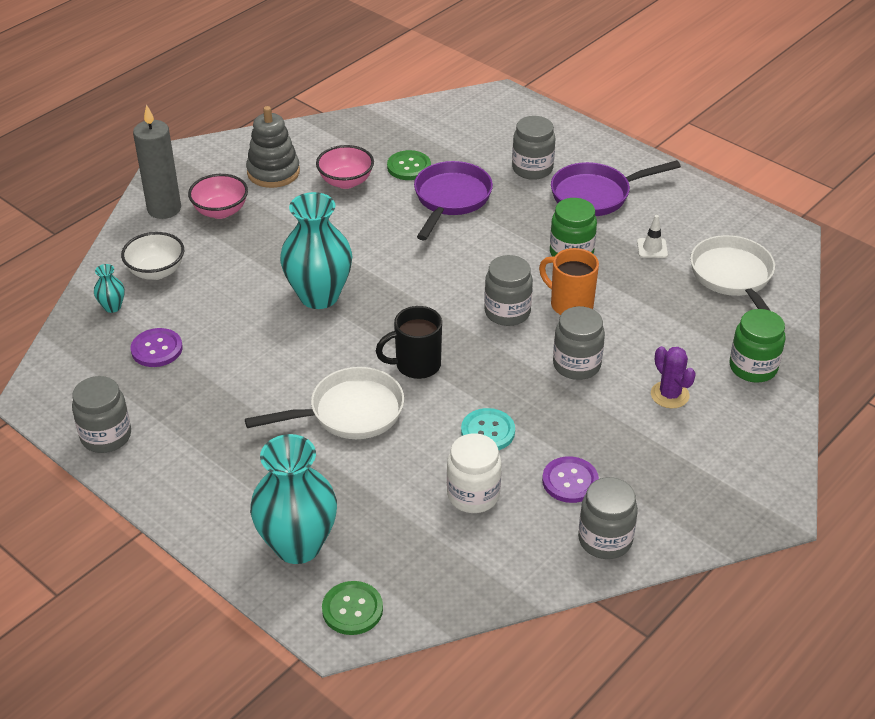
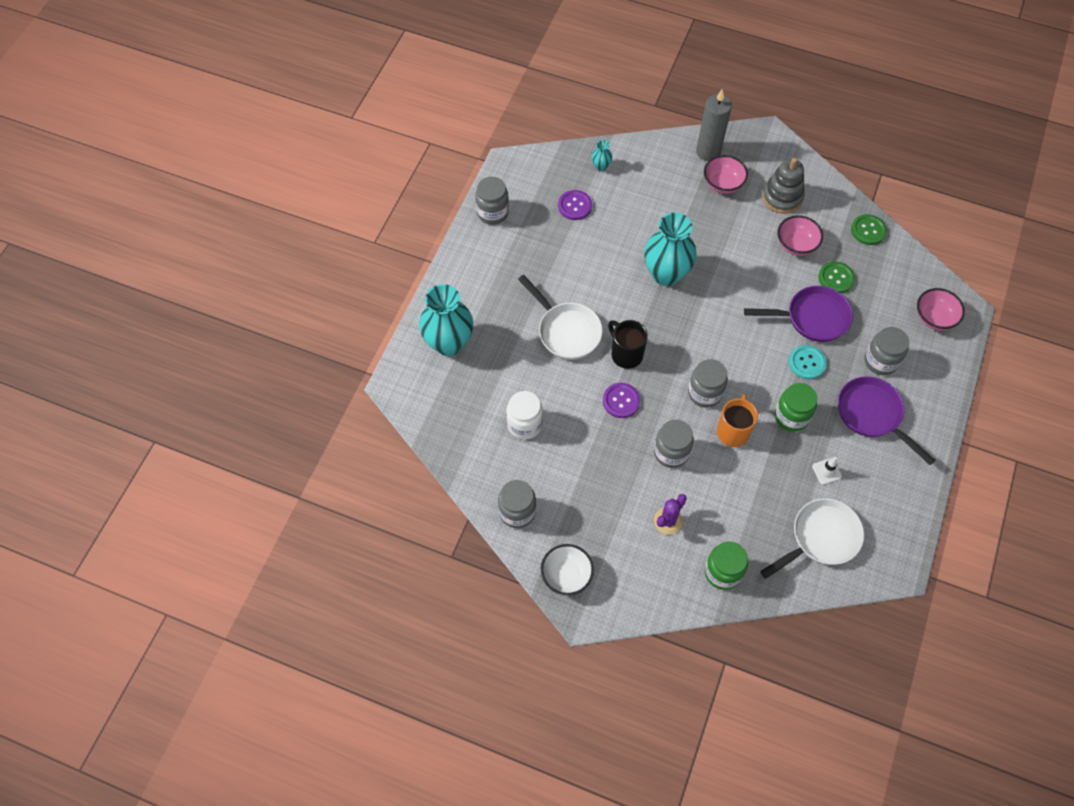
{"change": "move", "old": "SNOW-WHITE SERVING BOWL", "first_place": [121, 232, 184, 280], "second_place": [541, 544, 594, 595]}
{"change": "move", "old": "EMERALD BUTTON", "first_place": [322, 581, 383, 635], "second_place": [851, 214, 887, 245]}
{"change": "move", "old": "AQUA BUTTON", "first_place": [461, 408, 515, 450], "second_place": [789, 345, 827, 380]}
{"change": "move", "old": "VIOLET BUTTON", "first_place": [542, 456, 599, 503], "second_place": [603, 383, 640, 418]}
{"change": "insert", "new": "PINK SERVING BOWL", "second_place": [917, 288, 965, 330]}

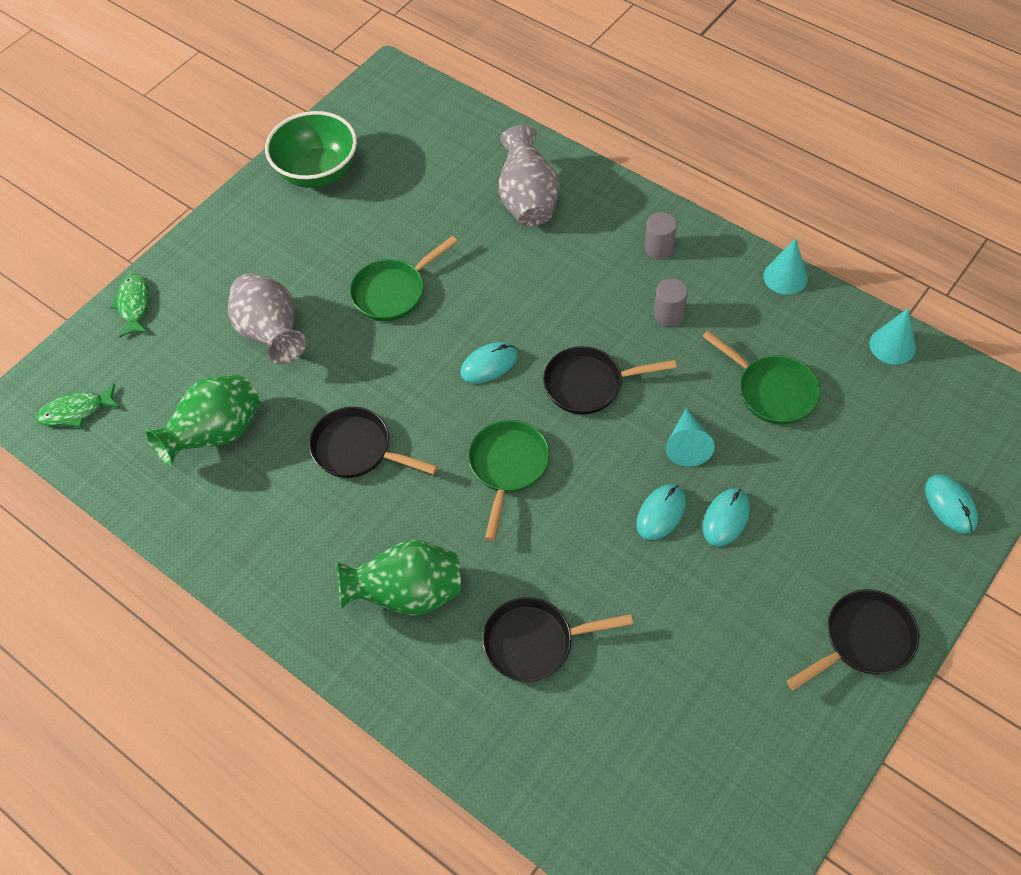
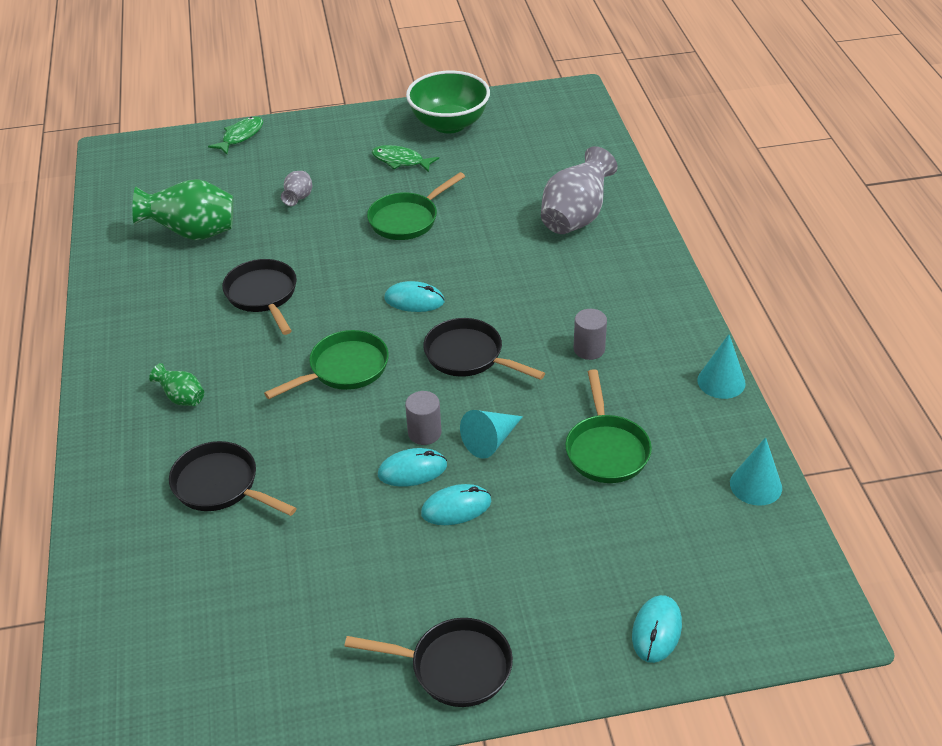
{"change": "move", "old": "EMERALD TOY FISH", "first_place": [36, 384, 120, 428], "second_place": [372, 145, 439, 172]}
{"change": "resize", "old": "GREY VASE", "first_place": [228, 273, 307, 364], "second_place": [281, 171, 312, 206], "factor": 0.49}
{"change": "resize", "old": "EMERALD VASE", "first_place": [337, 540, 461, 616], "second_place": [149, 363, 204, 406], "factor": 0.49}
{"change": "rotate", "old": "EMERALD PAN", "first_place": [350, 236, 458, 321], "second_place": [367, 172, 465, 240], "degrees": -45}
{"change": "move", "old": "GREY CYLINDER SHAPE", "first_place": [645, 212, 677, 260], "second_place": [405, 391, 441, 445]}

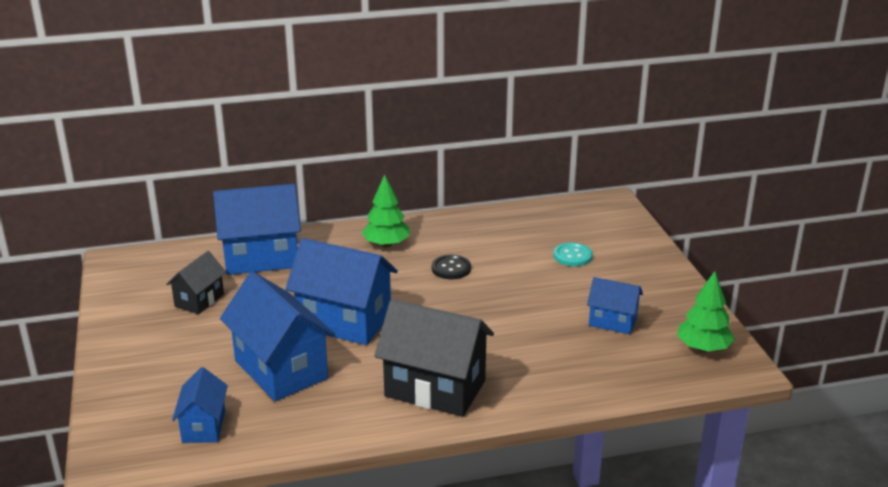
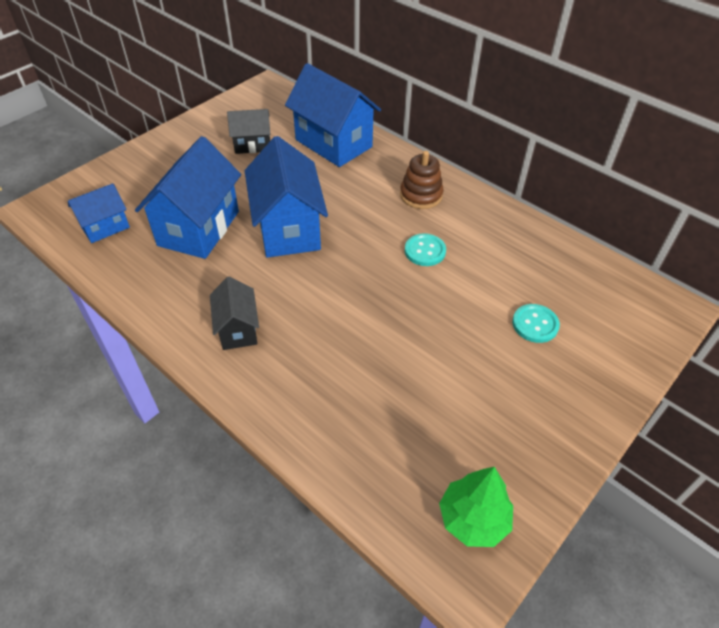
{"change": "replace", "old": "EMERALD FIR TREE", "new": "BROWN STACKING RINGS", "first_place": [362, 174, 410, 247], "second_place": [400, 151, 443, 209]}
{"change": "resize", "old": "JET-BLACK HOUSE", "first_place": [374, 299, 494, 417], "second_place": [210, 277, 259, 350], "factor": 0.55}
{"change": "recolor", "old": "JET-BLACK BUTTON", "new": "AQUA BUTTON", "first_place": [432, 255, 471, 279], "second_place": [405, 233, 446, 266]}
{"change": "delete", "old": "ROYAL BLUE HOUSE", "first_place": [587, 277, 643, 334]}

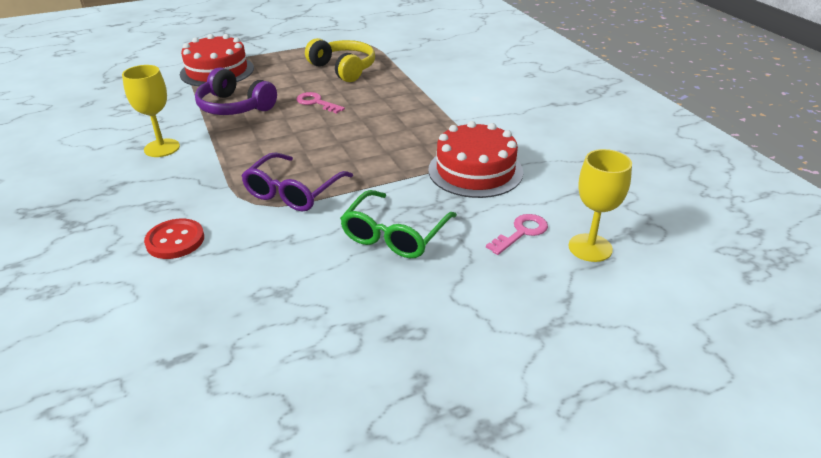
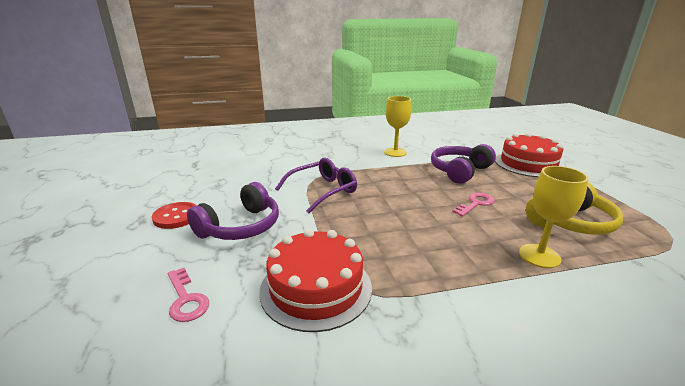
{"change": "move", "old": "SCARLET BUTTON", "first_place": [144, 219, 204, 259], "second_place": [152, 202, 197, 229]}
{"change": "rotate", "old": "VIOLET EYEGLASSES", "first_place": [241, 152, 353, 211], "second_place": [275, 158, 357, 214], "degrees": 105}
{"change": "replace", "old": "EMERALD EYEGLASSES", "new": "VIOLET HEADSET", "first_place": [340, 190, 457, 258], "second_place": [187, 182, 279, 240]}
{"change": "move", "old": "GOLDEN GOBLET", "first_place": [568, 149, 632, 262], "second_place": [519, 166, 588, 268]}

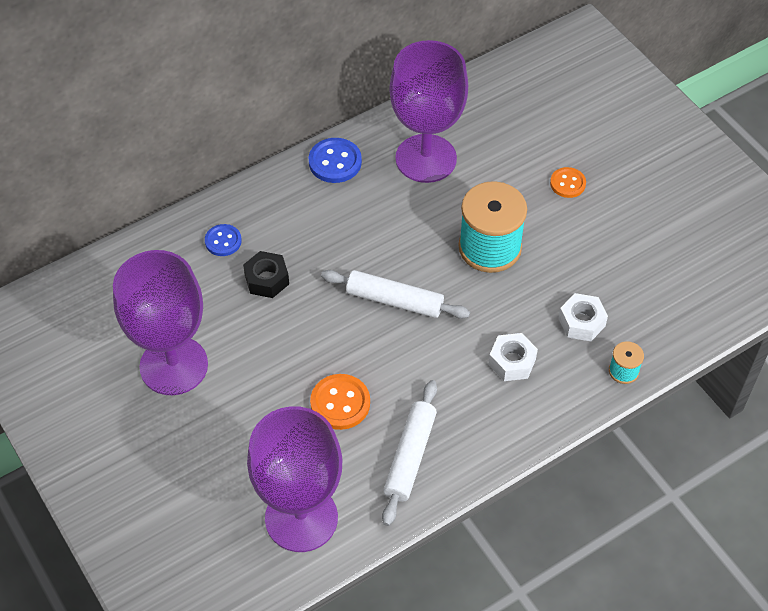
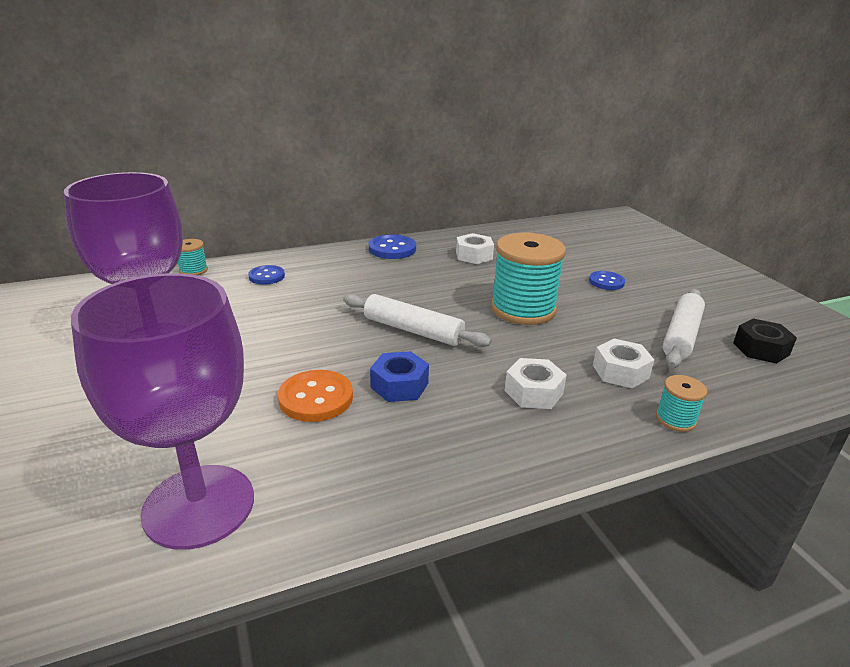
{"change": "move", "old": "JET-BLACK HEX NUT", "first_place": [243, 251, 289, 298], "second_place": [733, 318, 797, 364]}
{"change": "move", "old": "SNOW-WHITE DOUGH ROLLER", "first_place": [382, 380, 437, 526], "second_place": [663, 289, 705, 368]}
{"change": "replace", "old": "VIOLET GOBLET", "new": "SNOW-WHITE HEX NUT", "first_place": [389, 40, 468, 183], "second_place": [456, 233, 494, 264]}
{"change": "recolor", "old": "BRIGHT ORANGE BUTTON", "new": "ROYAL BLUE BUTTON", "first_place": [550, 167, 586, 198], "second_place": [589, 271, 625, 290]}
{"change": "insert", "new": "AQUA BOBBIN", "second_place": [178, 239, 208, 275]}
{"change": "insert", "new": "ROYAL BLUE HEX NUT", "second_place": [370, 351, 429, 402]}

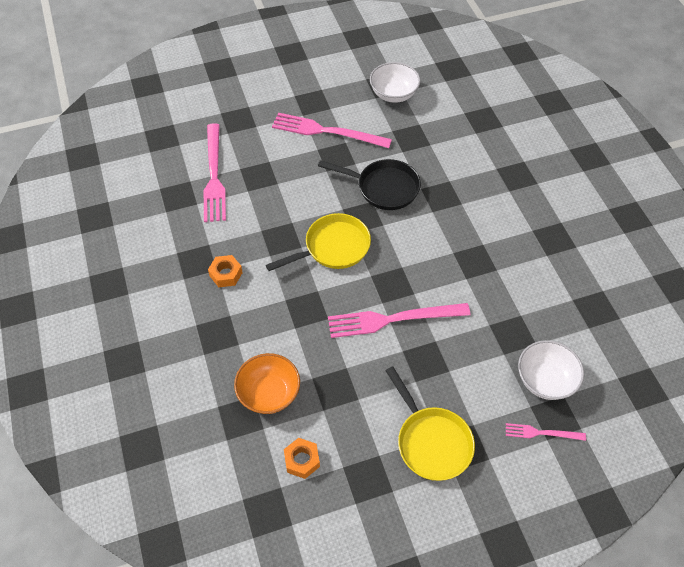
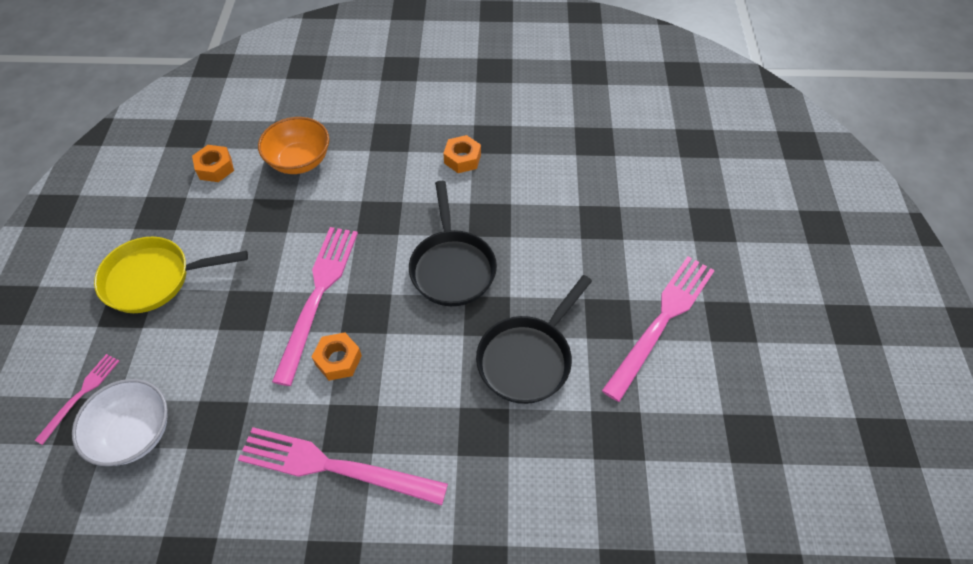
{"change": "move", "old": "PINK TABLE FORK", "first_place": [204, 123, 226, 222], "second_place": [238, 427, 448, 505]}
{"change": "recolor", "old": "GOLDEN PAN", "new": "JET-BLACK PAN", "first_place": [266, 213, 371, 271], "second_place": [409, 181, 497, 306]}
{"change": "delete", "old": "SNOW-WHITE SERVING BOWL", "first_place": [370, 62, 420, 103]}
{"change": "insert", "new": "BRIGHT ORANGE HEX NUT", "second_place": [312, 332, 362, 381]}

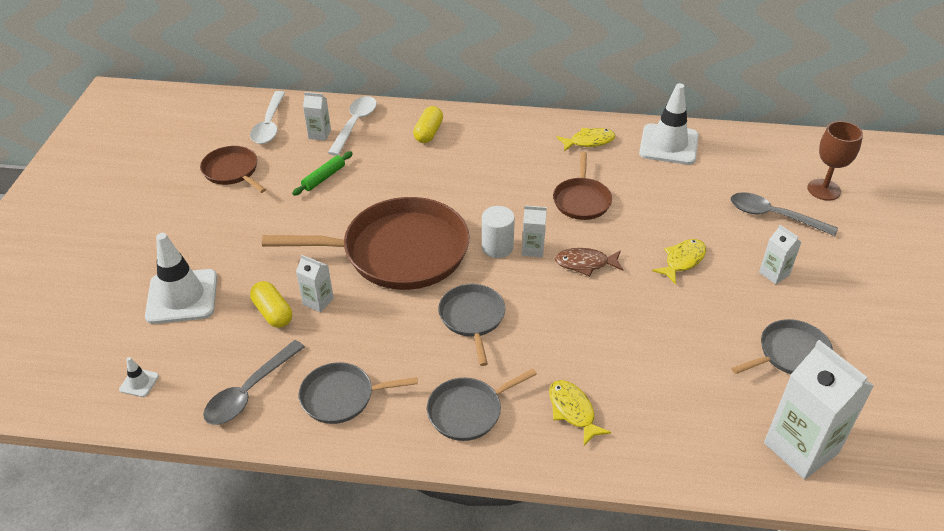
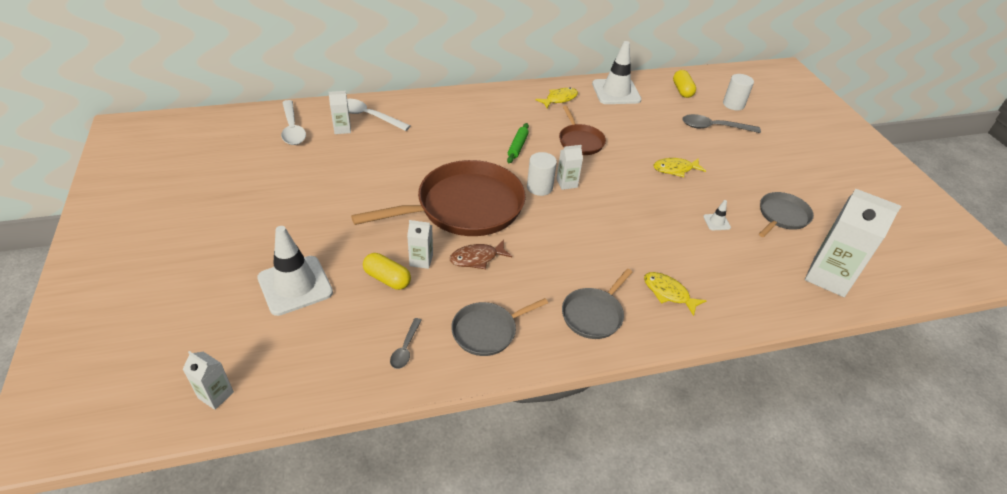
{"change": "move", "old": "SNOW-WHITE ROAD CONE", "first_place": [119, 357, 159, 397], "second_place": [703, 200, 731, 230]}
{"change": "delete", "old": "BROWN PAN", "first_place": [200, 146, 266, 193]}
{"change": "resize", "old": "GREY SPOON", "first_place": [203, 340, 305, 425], "second_place": [390, 318, 422, 369], "factor": 0.57}
{"change": "move", "old": "EMERALD DOUGH ROLLER", "first_place": [292, 151, 353, 196], "second_place": [507, 123, 529, 163]}
{"change": "rotate", "old": "SNOW-WHITE SPOON", "first_place": [328, 96, 377, 156], "second_place": [347, 99, 411, 131], "degrees": -60}
{"change": "move", "old": "GOLDEN CAPSULE", "first_place": [413, 106, 443, 143], "second_place": [673, 70, 696, 98]}
{"change": "delete", "old": "GREY PAN", "first_place": [438, 284, 505, 366]}
{"change": "move", "old": "BROWN TOY FISH", "first_place": [555, 248, 623, 276], "second_place": [450, 240, 512, 269]}
{"change": "rotate", "old": "GOLDEN TOY FISH", "first_place": [652, 239, 706, 285], "second_place": [654, 158, 706, 177], "degrees": -120}
{"change": "move", "old": "SNOW-WHITE MILK CARTON", "first_place": [759, 225, 801, 284], "second_place": [183, 351, 234, 410]}
{"change": "replace", "old": "BROWN GOBLET", "new": "SNOW-WHITE CYLINDER SHAPE", "first_place": [807, 121, 863, 201], "second_place": [723, 74, 754, 110]}

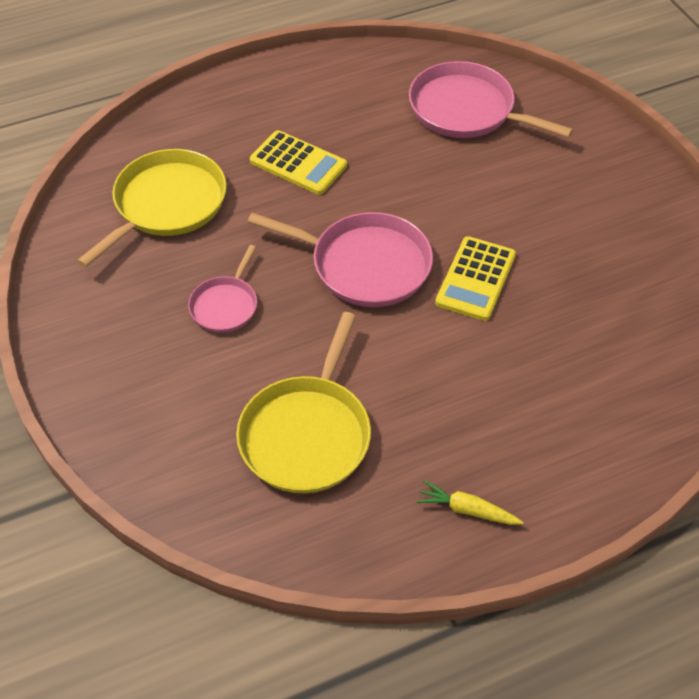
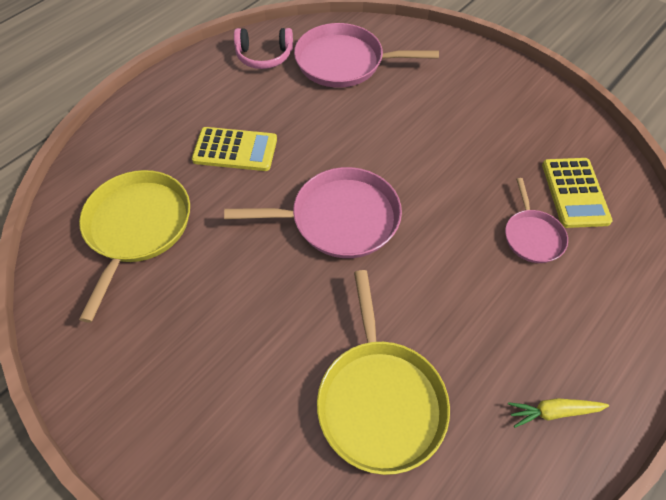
{"change": "move", "old": "PINK PAN", "first_place": [188, 245, 257, 333], "second_place": [505, 178, 568, 263]}
{"change": "move", "old": "GOLDEN POCKET CALCULATOR", "first_place": [435, 236, 516, 321], "second_place": [542, 158, 613, 228]}
{"change": "insert", "new": "PINK HEADSET", "second_place": [234, 28, 293, 69]}

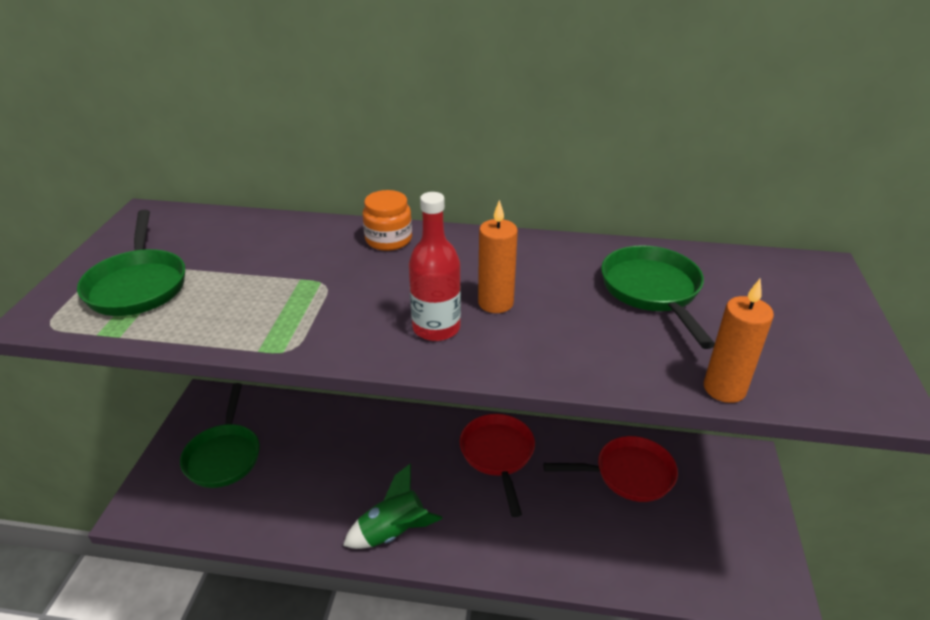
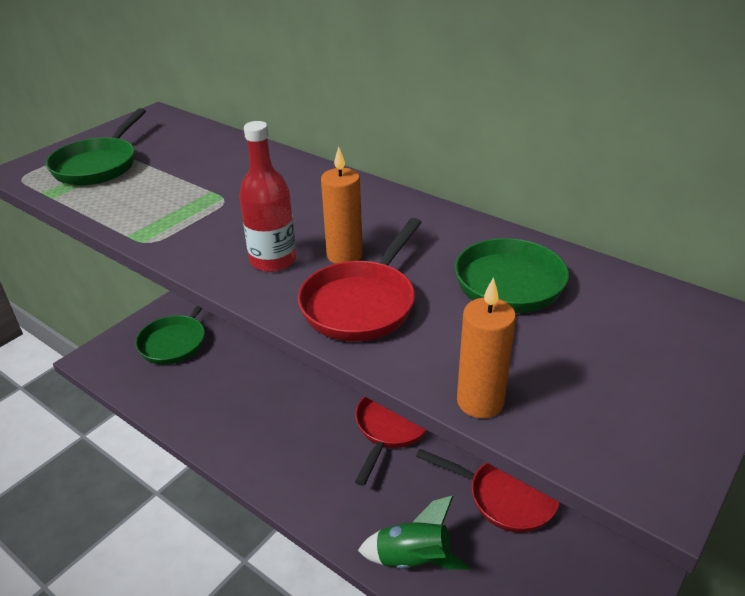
{"change": "move", "old": "EMERALD SPACESHIP", "first_place": [343, 464, 443, 549], "second_place": [358, 496, 470, 569]}
{"change": "delete", "old": "BRIGHT ORANGE JAM JAR", "first_place": [363, 190, 412, 251]}
{"change": "insert", "new": "SCARLET PAN", "second_place": [298, 218, 422, 341]}

